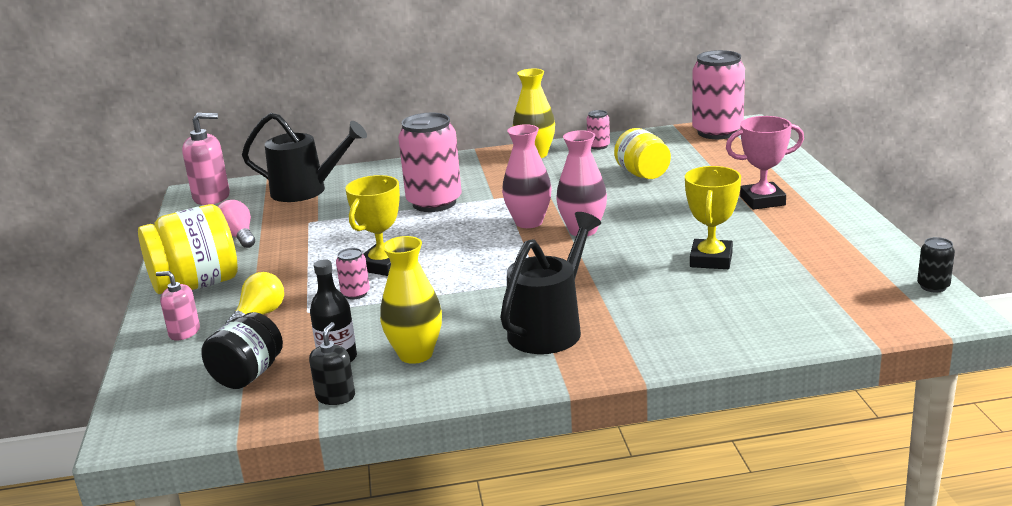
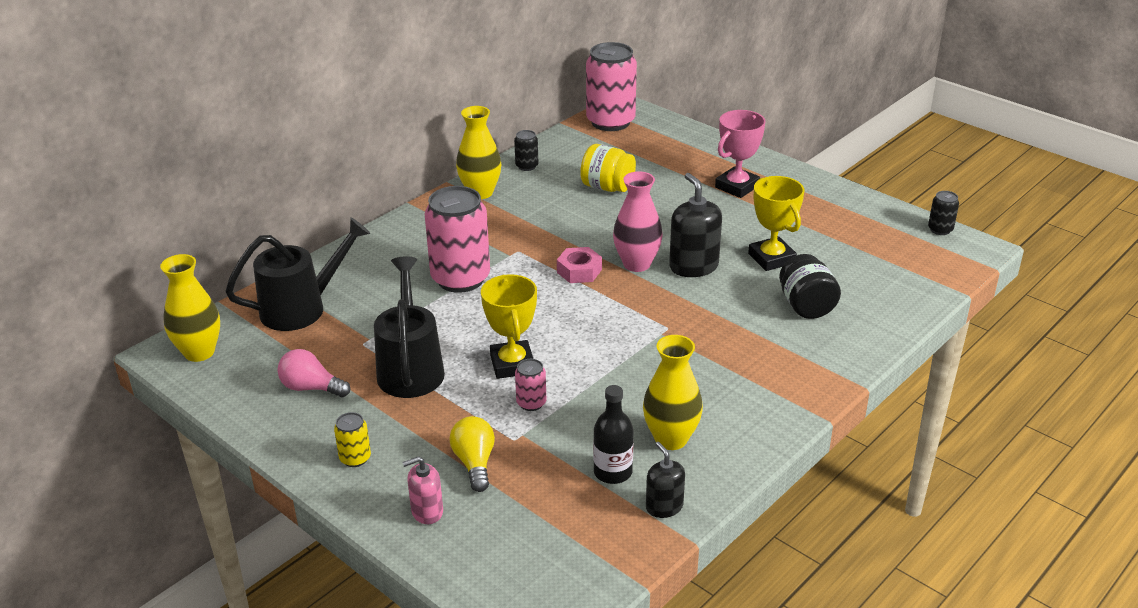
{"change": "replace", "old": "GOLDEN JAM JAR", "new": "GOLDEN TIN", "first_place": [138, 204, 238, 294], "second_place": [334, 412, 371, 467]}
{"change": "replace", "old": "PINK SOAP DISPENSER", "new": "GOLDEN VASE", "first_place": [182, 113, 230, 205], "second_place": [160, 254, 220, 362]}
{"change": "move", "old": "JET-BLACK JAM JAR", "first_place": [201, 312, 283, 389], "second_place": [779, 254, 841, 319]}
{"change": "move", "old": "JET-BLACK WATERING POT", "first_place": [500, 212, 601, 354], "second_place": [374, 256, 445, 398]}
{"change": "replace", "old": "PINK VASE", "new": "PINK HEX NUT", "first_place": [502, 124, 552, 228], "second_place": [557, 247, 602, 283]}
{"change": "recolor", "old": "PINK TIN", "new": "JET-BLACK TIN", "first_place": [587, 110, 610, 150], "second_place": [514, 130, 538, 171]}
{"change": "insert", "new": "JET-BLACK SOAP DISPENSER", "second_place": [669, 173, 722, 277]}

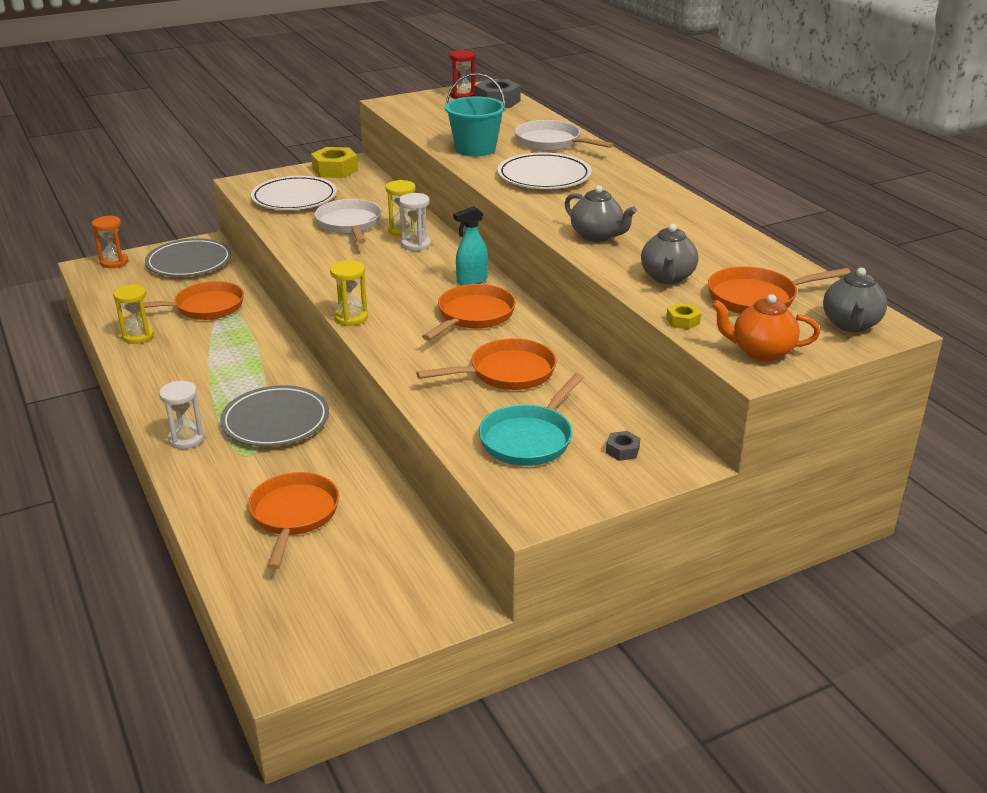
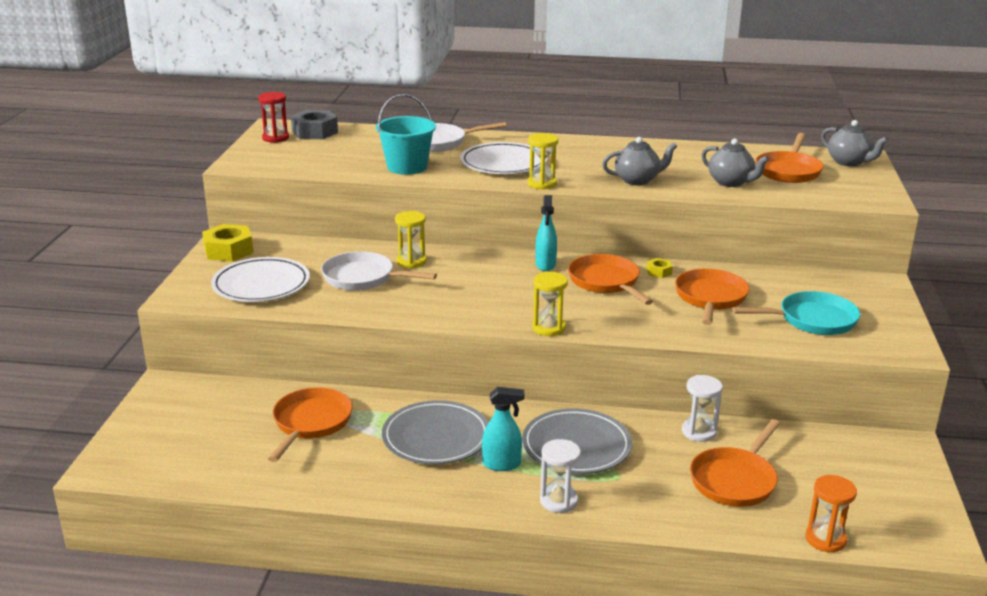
{"change": "move", "old": "BRIGHT ORANGE SAND TIMER", "first_place": [92, 215, 128, 268], "second_place": [805, 475, 857, 553]}
{"change": "move", "old": "GOLDEN SAND TIMER", "first_place": [113, 284, 154, 344], "second_place": [527, 133, 558, 190]}
{"change": "move", "old": "GREY PLATE", "first_place": [145, 238, 232, 277], "second_place": [382, 400, 488, 464]}
{"change": "rotate", "old": "BRIGHT ORANGE PAN", "first_place": [248, 472, 339, 570], "second_place": [690, 419, 780, 507], "degrees": -90}
{"change": "move", "old": "SNOW-WHITE SAND TIMER", "first_place": [399, 193, 431, 251], "second_place": [682, 375, 723, 442]}
{"change": "rotate", "old": "AQUA PAN", "first_place": [479, 373, 584, 466], "second_place": [732, 291, 860, 335], "degrees": -75}
{"change": "delete", "old": "GREY HEX NUT", "first_place": [606, 431, 640, 461]}
{"change": "move", "old": "GOLDEN HEX NUT", "first_place": [666, 303, 701, 330], "second_place": [646, 258, 673, 278]}
{"change": "delete", "old": "BRIGHT ORANGE TEA POT", "first_place": [712, 294, 820, 361]}
{"change": "insert", "new": "AQUA SPRAY CLEANER", "second_place": [482, 387, 524, 471]}

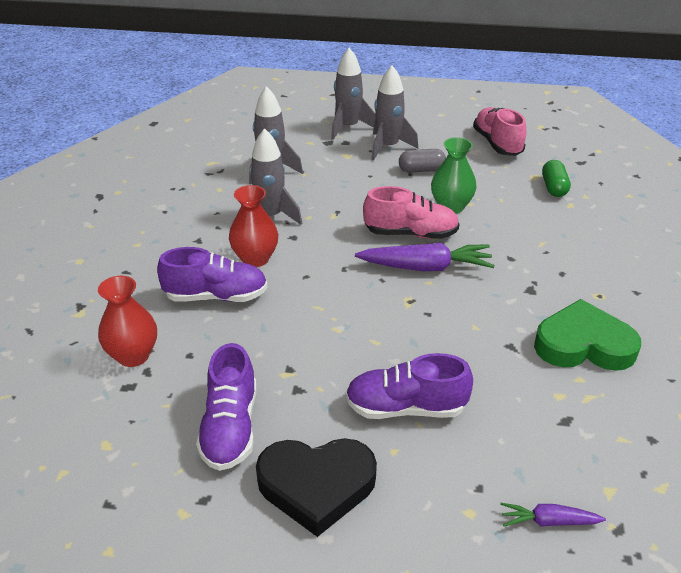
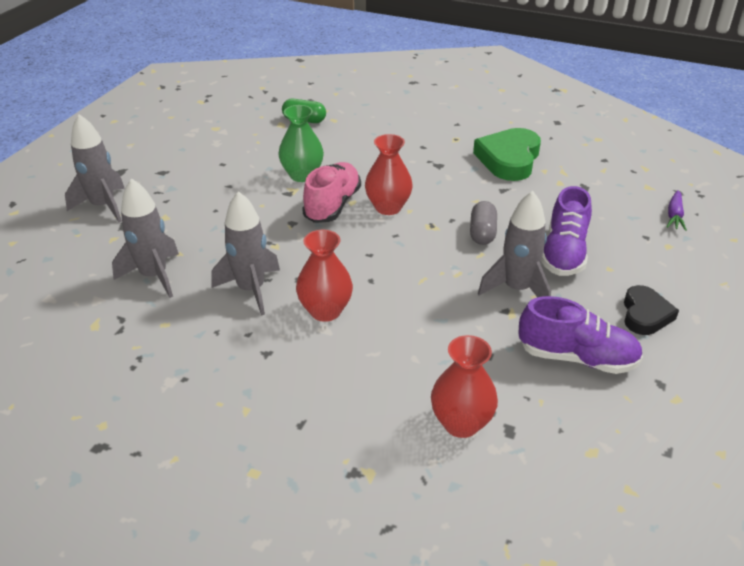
{"change": "delete", "old": "VIOLET SNEAKER", "first_place": [157, 247, 268, 302]}
{"change": "resize", "old": "JET-BLACK HEART SHAPE", "first_place": [256, 438, 377, 537], "second_place": [624, 285, 679, 335], "factor": 0.61}
{"change": "replace", "old": "VIOLET ROOT VEGETABLE", "new": "SCARLET VASE", "first_place": [355, 243, 495, 271], "second_place": [365, 134, 413, 215]}
{"change": "move", "old": "GREY SPACESHIP", "first_place": [371, 65, 418, 161], "second_place": [478, 191, 551, 297]}
{"change": "move", "old": "GREY CAPSULE", "first_place": [399, 149, 446, 173], "second_place": [470, 201, 497, 245]}
{"change": "delete", "old": "PINK SNEAKER", "first_place": [473, 107, 527, 156]}

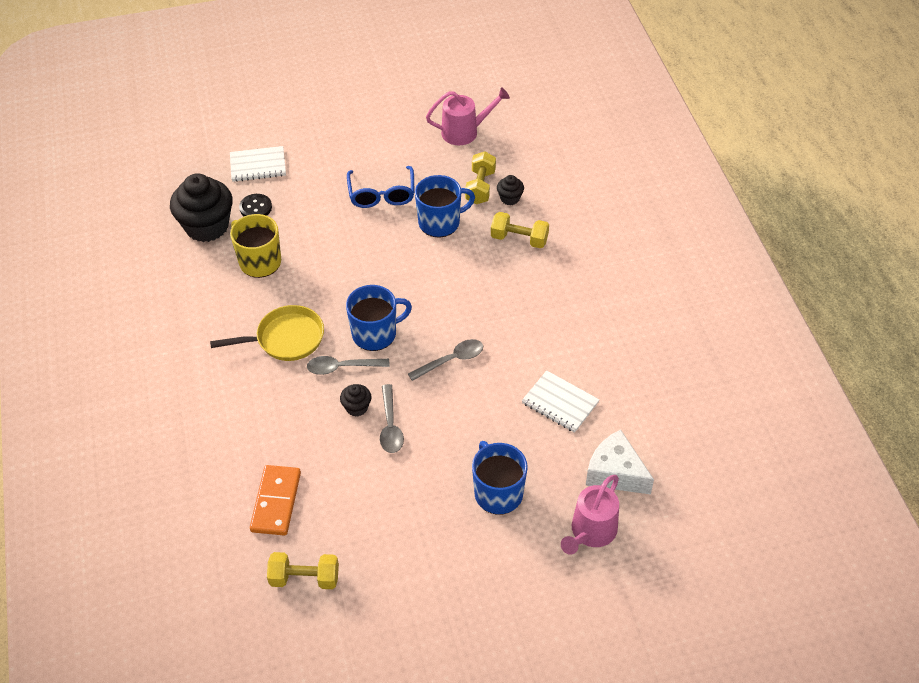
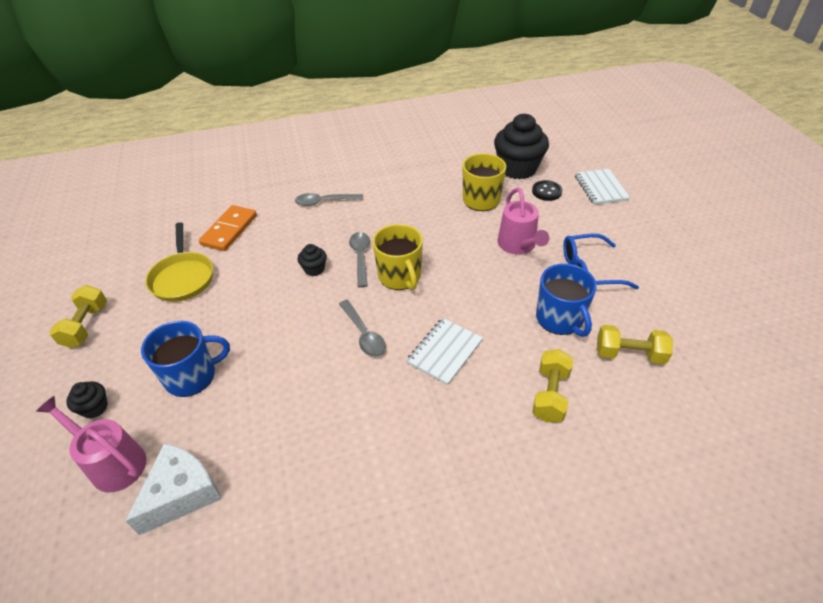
{"change": "move", "old": "GOLDEN PAN", "first_place": [210, 305, 324, 361], "second_place": [145, 222, 213, 302]}
{"change": "rotate", "old": "BRIGHT ORANGE DOMINO TILE", "first_place": [250, 465, 301, 536], "second_place": [199, 205, 257, 251], "degrees": -75}
{"change": "move", "old": "GOLDEN DUMBBELL", "first_place": [267, 552, 339, 589], "second_place": [49, 285, 107, 348]}
{"change": "recolor", "old": "ROYAL BLUE TEA MUG", "new": "GOLDEN TEA MUG", "first_place": [346, 285, 412, 351], "second_place": [373, 224, 423, 290]}
{"change": "move", "old": "GREY SPOON", "first_place": [380, 384, 404, 453], "second_place": [295, 193, 363, 206]}
{"change": "move", "old": "PINK WATERING POT", "first_place": [426, 87, 510, 145], "second_place": [498, 188, 549, 255]}
{"change": "move", "old": "JET-BLACK CUPCAKE", "first_place": [497, 175, 524, 205], "second_place": [66, 382, 108, 419]}
{"change": "move", "old": "SNOW-WHITE NOTEBOOK", "first_place": [522, 370, 600, 433], "second_place": [406, 318, 483, 385]}

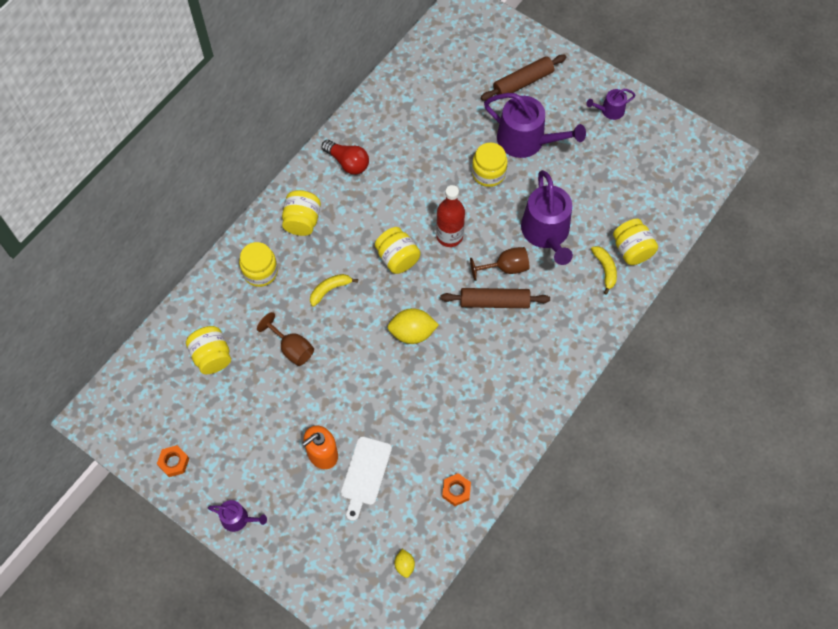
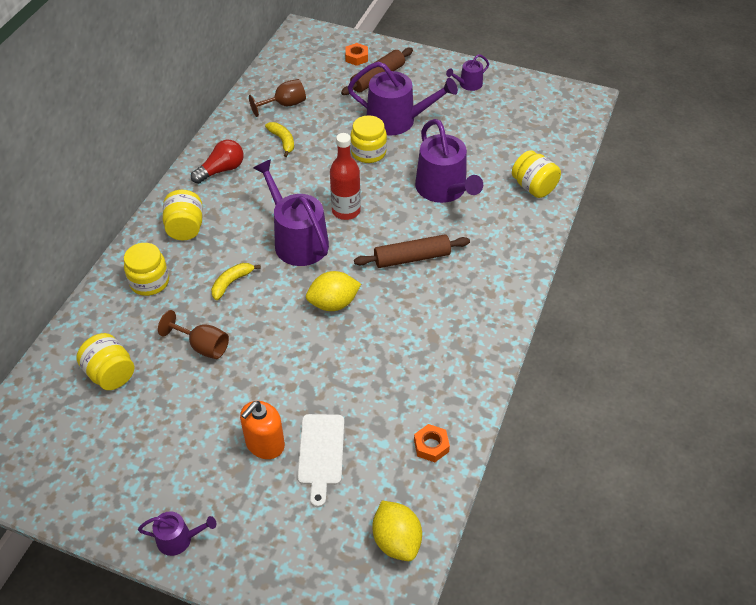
{"change": "move", "old": "BRIGHT ORANGE HEX NUT", "first_place": [157, 445, 189, 477], "second_place": [345, 43, 368, 66]}
{"change": "rotate", "old": "SCARLET BULB", "first_place": [322, 140, 369, 175], "second_place": [191, 140, 244, 184], "degrees": -60}
{"change": "replace", "old": "GOLDEN JAM JAR", "new": "VIOLET WATERING POT", "first_place": [375, 227, 421, 274], "second_place": [254, 159, 329, 266]}
{"change": "resize", "old": "GOLDEN CITRUS FRUIT", "first_place": [395, 549, 415, 578], "second_place": [373, 501, 422, 561], "factor": 1.9}
{"change": "move", "old": "BROWN GOBLET", "first_place": [470, 247, 529, 281], "second_place": [249, 79, 306, 117]}
{"change": "move", "old": "GOLDEN BANANA", "first_place": [591, 246, 617, 294], "second_place": [265, 122, 294, 157]}

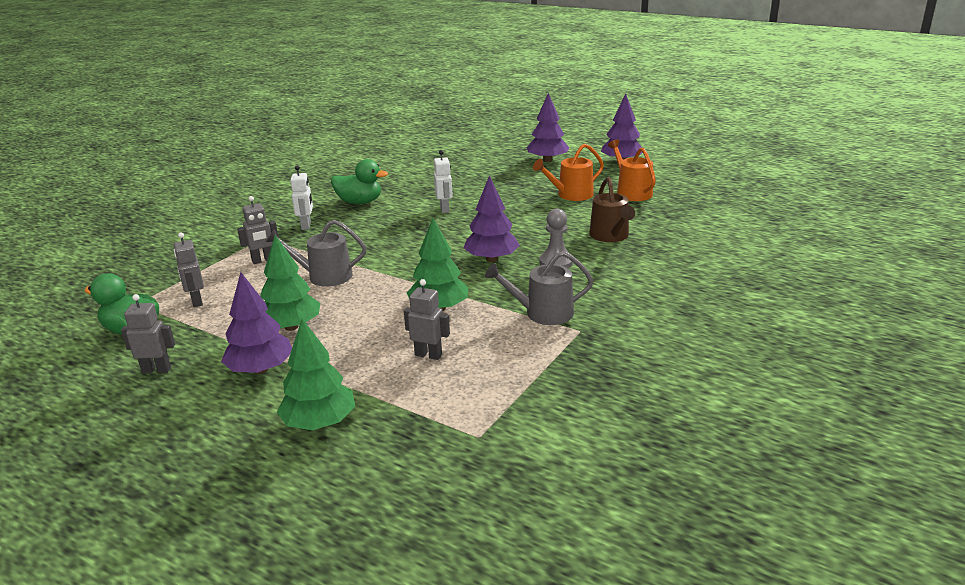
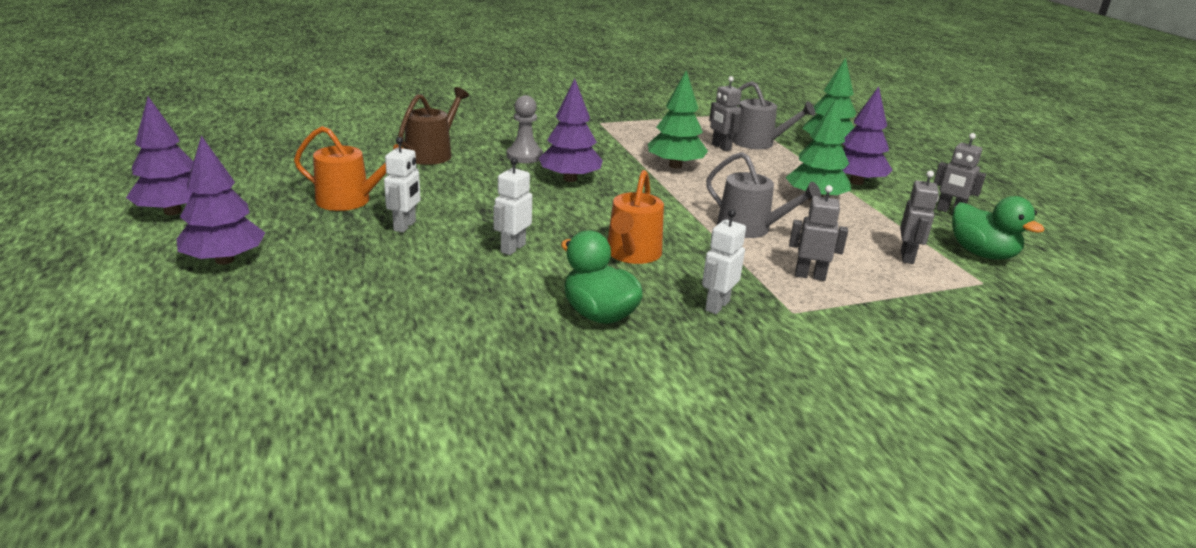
{"change": "move", "old": "GREY WATERING POT", "first_place": [485, 251, 593, 325], "second_place": [733, 81, 815, 149]}
{"change": "move", "old": "BRIGHT ORANGE WATERING POT", "first_place": [608, 139, 656, 201], "second_place": [607, 170, 664, 264]}
{"change": "insert", "new": "SNOW-WHITE TOY ROBOT", "second_place": [384, 137, 421, 232]}

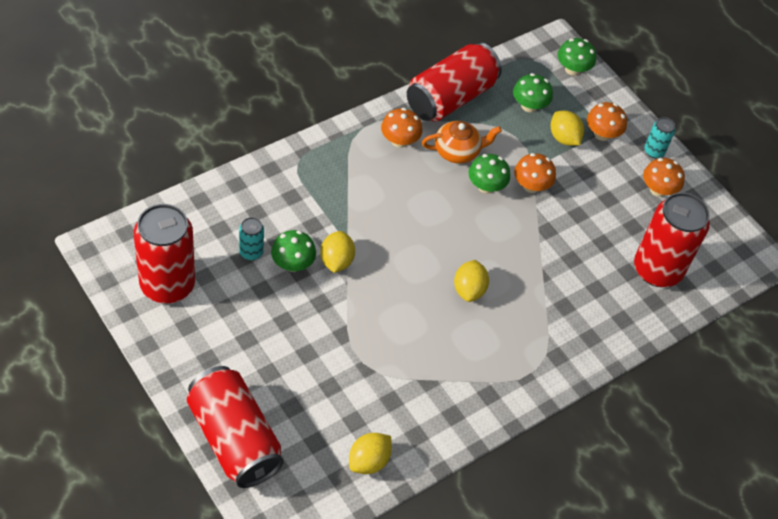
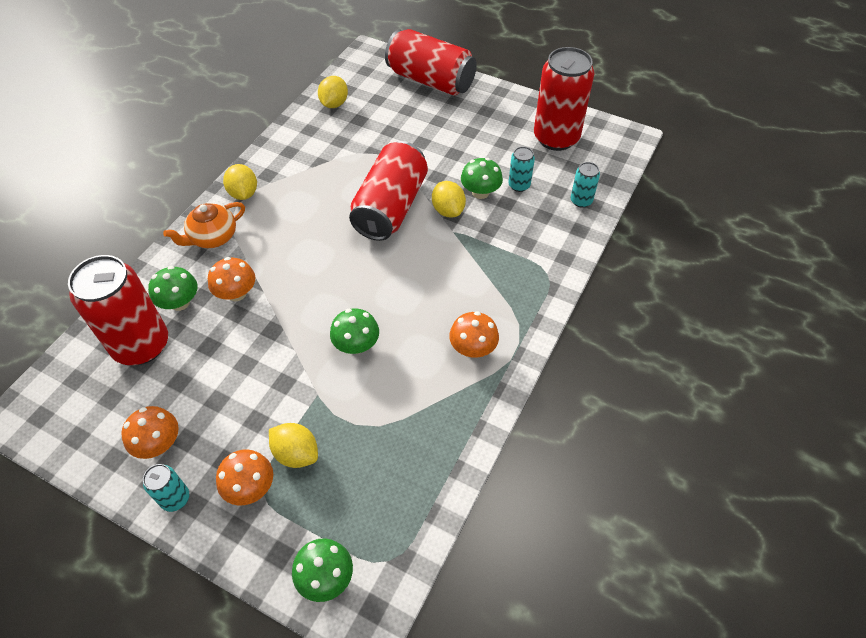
{"change": "move", "old": "SCARLET TIN", "first_place": [407, 43, 502, 122], "second_place": [349, 141, 428, 241]}
{"change": "move", "old": "BRIGHT ORANGE TEA POT", "first_place": [422, 121, 502, 164], "second_place": [163, 202, 245, 248]}
{"change": "move", "old": "GOLDEN CITRUS FRUIT", "first_place": [454, 260, 489, 302], "second_place": [223, 164, 257, 200]}
{"change": "move", "old": "EMERALD TOADSTOOL", "first_place": [513, 73, 553, 113], "second_place": [148, 266, 198, 311]}
{"change": "move", "old": "BRIGHT ORANGE TOADSTOOL", "first_place": [514, 153, 556, 193], "second_place": [208, 257, 255, 301]}
{"change": "insert", "new": "AQUA TIN", "second_place": [571, 162, 600, 208]}

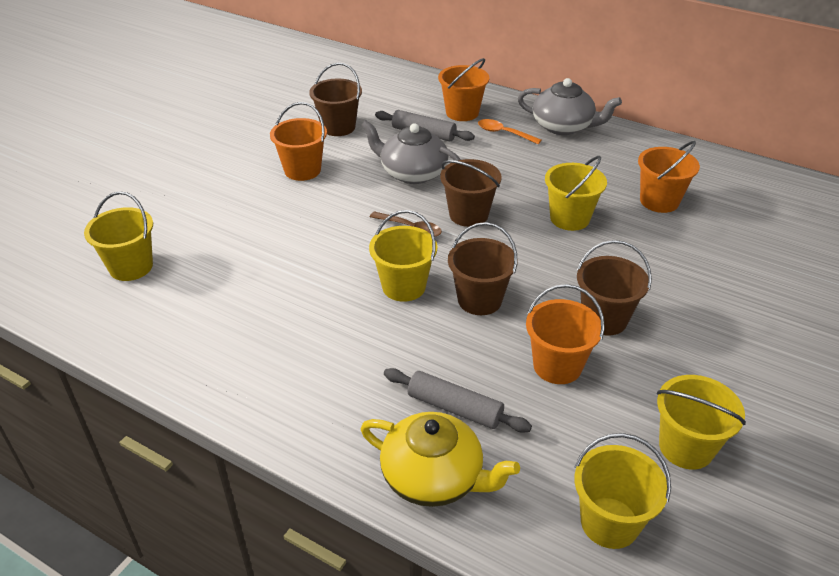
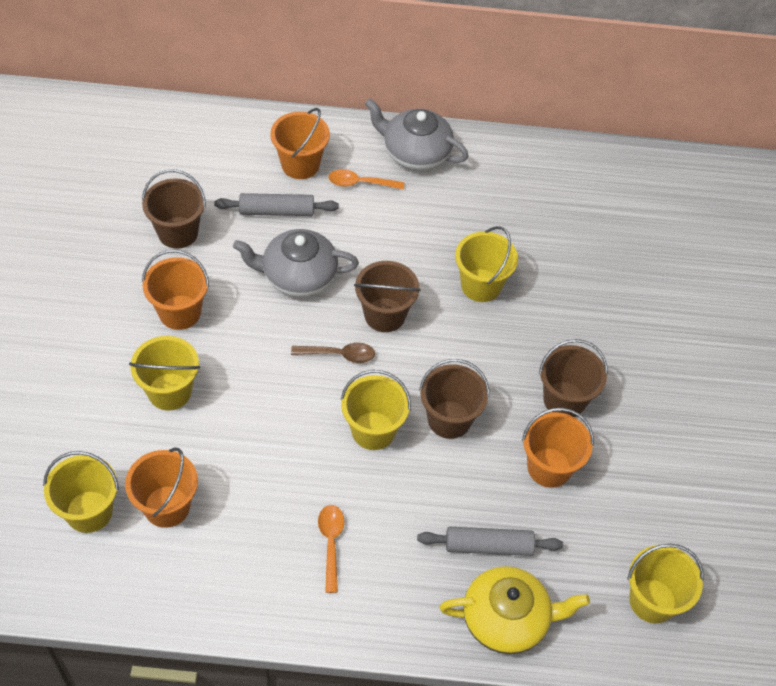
{"change": "rotate", "old": "GREY TEA POT", "first_place": [518, 78, 622, 135], "second_place": [365, 98, 469, 170], "degrees": -150}
{"change": "move", "old": "BRIGHT ORANGE BUCKET", "first_place": [638, 141, 700, 213], "second_place": [125, 448, 198, 528]}
{"change": "move", "old": "GOLDEN BUCKET", "first_place": [657, 375, 746, 470], "second_place": [129, 336, 200, 410]}
{"change": "insert", "new": "BRIGHT ORANGE SPOON", "second_place": [318, 505, 344, 593]}

